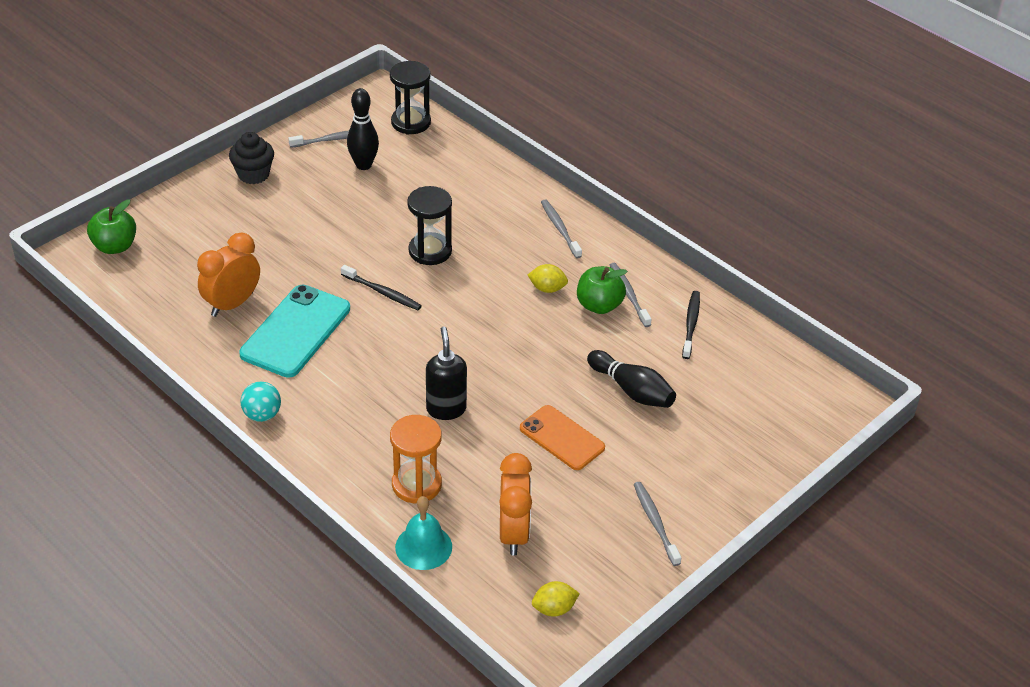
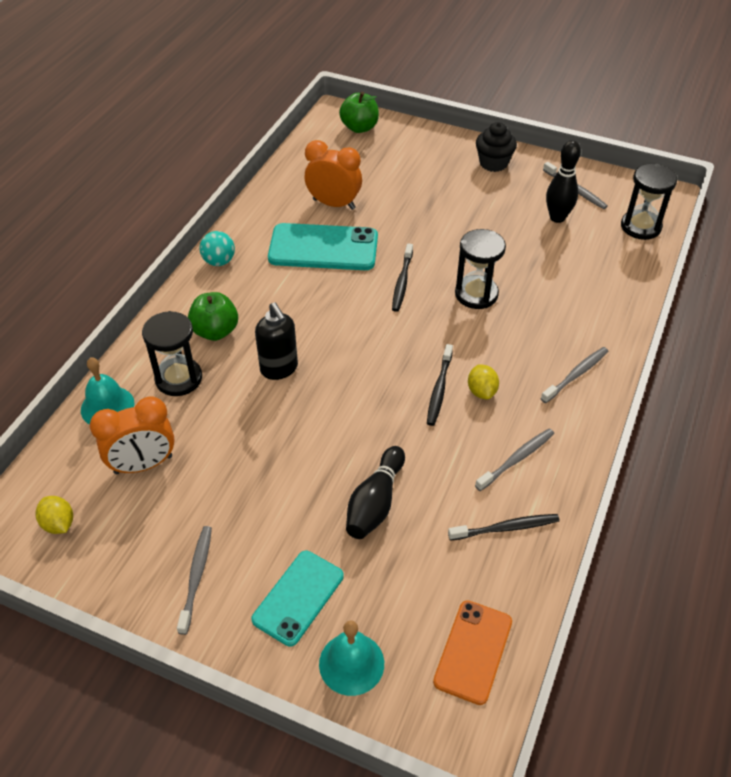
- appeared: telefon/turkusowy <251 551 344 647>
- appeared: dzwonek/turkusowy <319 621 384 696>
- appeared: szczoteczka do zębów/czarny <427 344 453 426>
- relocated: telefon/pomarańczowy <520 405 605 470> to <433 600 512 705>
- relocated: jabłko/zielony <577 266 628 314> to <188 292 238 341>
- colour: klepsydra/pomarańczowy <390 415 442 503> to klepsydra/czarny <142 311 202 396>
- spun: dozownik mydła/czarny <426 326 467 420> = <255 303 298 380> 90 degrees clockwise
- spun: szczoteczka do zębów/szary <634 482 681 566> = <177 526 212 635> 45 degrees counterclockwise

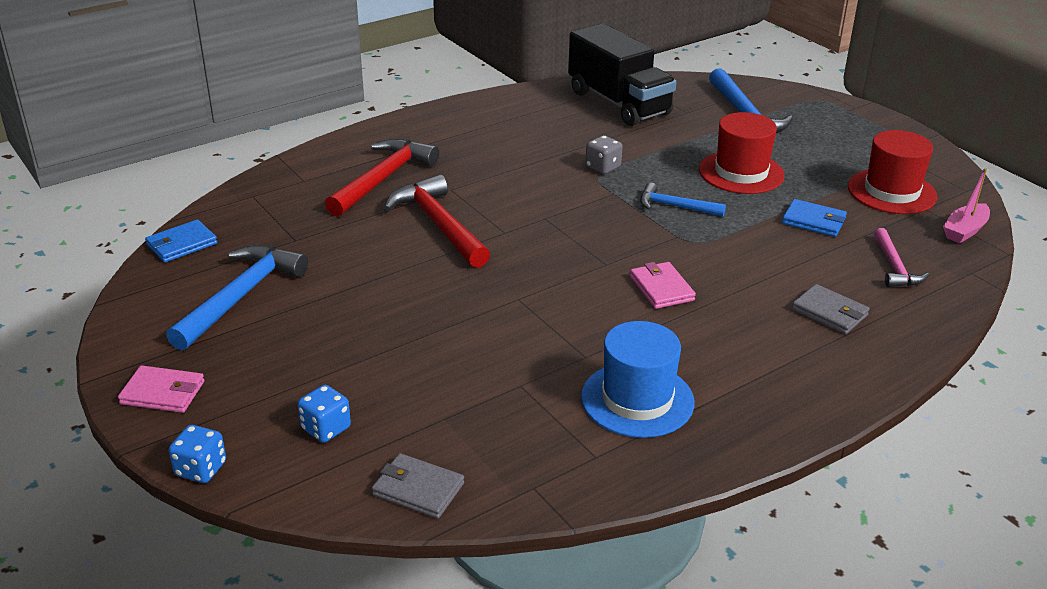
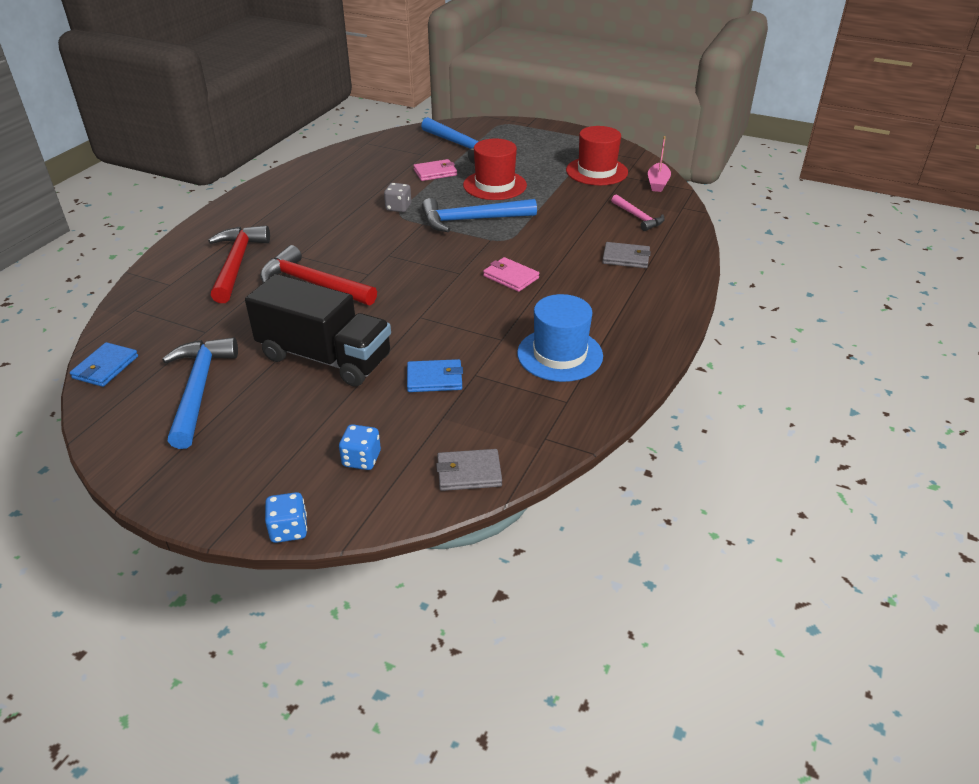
- relocated: portfel/różowy <118 365 204 413> to <413 159 457 181>
- relocated: ciężarówka/czarny <568 23 676 126> to <245 274 391 387>
- relocated: portfel/niebieski <782 199 847 237> to <407 359 463 392>
- size: młotek/niebieski <640 183 726 217> = <422 198 537 232> x1.73

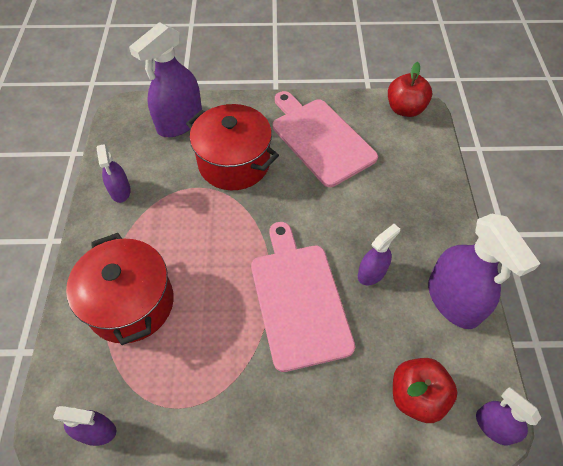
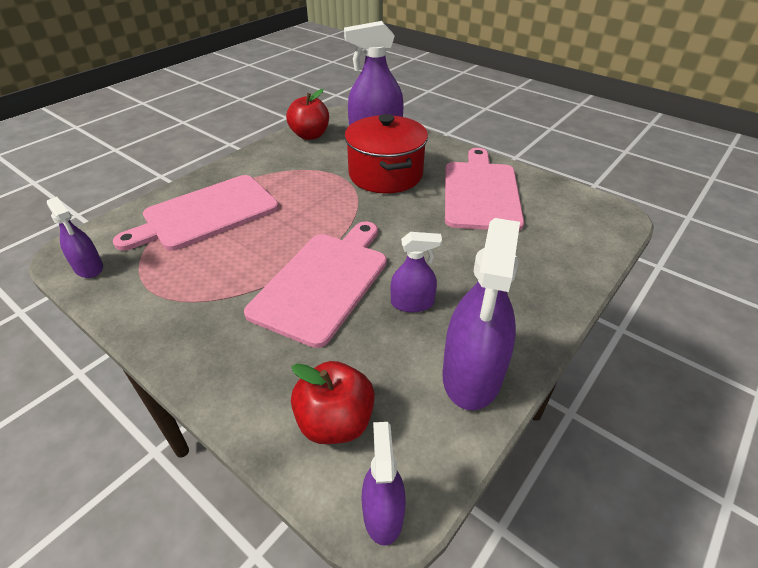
- missing: spryskiwacz/fioletowy <96 144 131 203>
- relocated: jabłko/czerwony <388 62 432 117> to <286 89 329 140>
- exchanged: garnek/czerwony <66 233 174 345> to deska do krojenia/różowy <113 175 279 251>

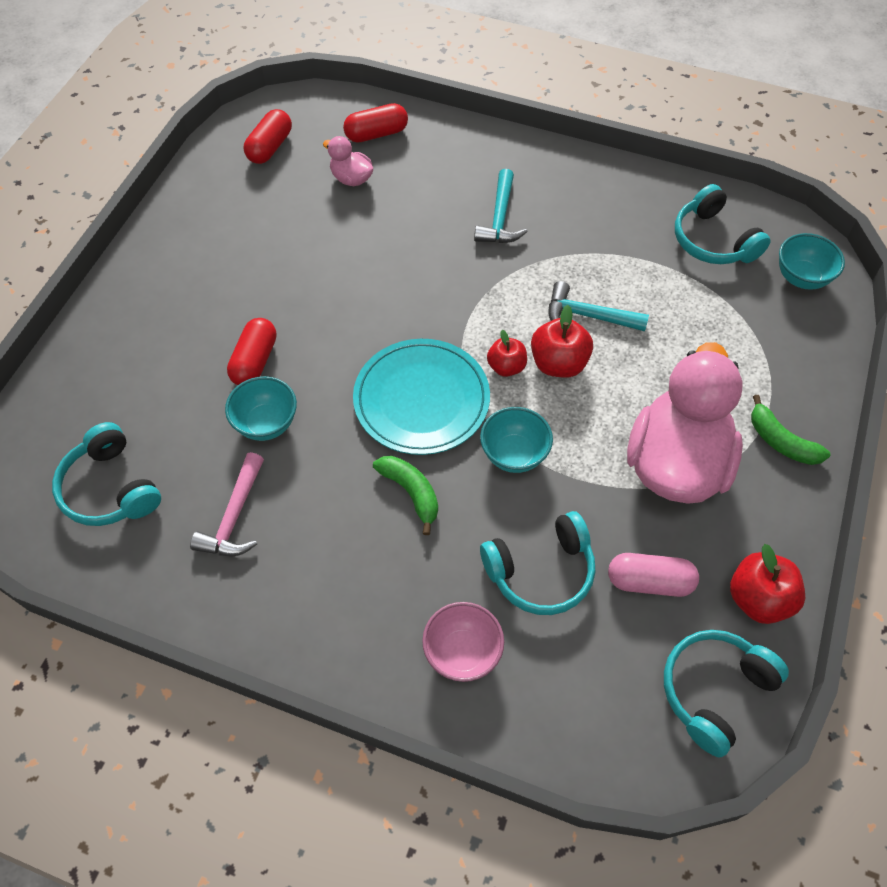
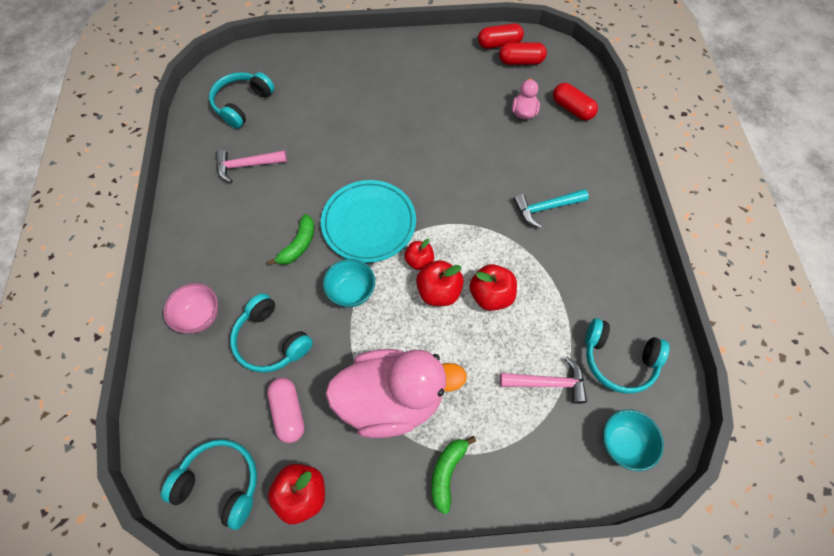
- missing: miska/turkusowy <225 376 297 441>
- appeared: młotek/różowy <500 357 587 404>
- relocated: kapsułka/czerwony <227 318 277 385> to <478 23 524 49>
- exchanged: młotek/turkusowy <549 281 649 331> to jabłko/czerwony <469 264 517 311>
- spun: słuchawki/turkusowy <675 184 770 264> = <585 318 669 394> 105 degrees counterclockwise

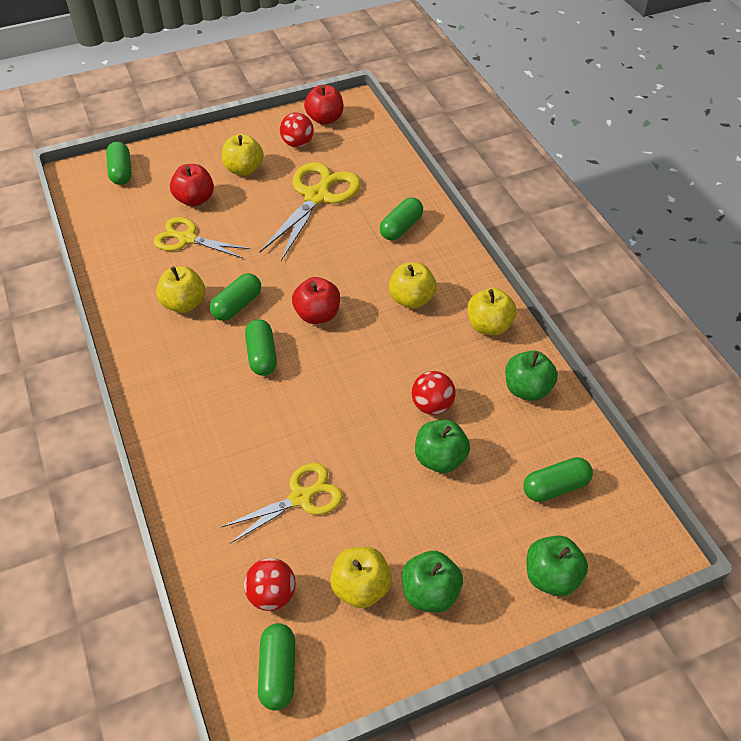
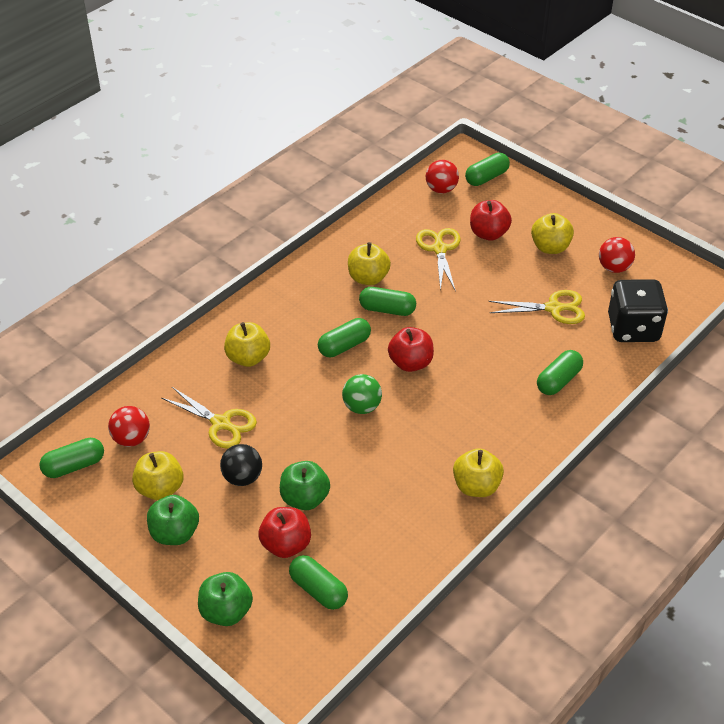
- missing: jabłko/zielony <505 350 558 401>
- appeared: piłka/czarny <220 444 262 486>
- appeared: piłka/zielony <342 374 382 414>
- appeared: kostka do gry/czarny <608 279 668 342>
- relocated: jabłko/czerwony <304 85 343 125> to <259 507 311 558>
- relocated: jabłko/żółty <389 262 437 309> to <224 322 270 367>
- relocated: piłka/czerwony <412 371 456 415> to <426 160 459 193>
- spun: kapsułka/zielony <380 197 423 240> = <537 350 583 395> 60 degrees counterclockwise
- size: nożyczki/żółty <259 162 361 261> = <488 290 585 324> x0.65

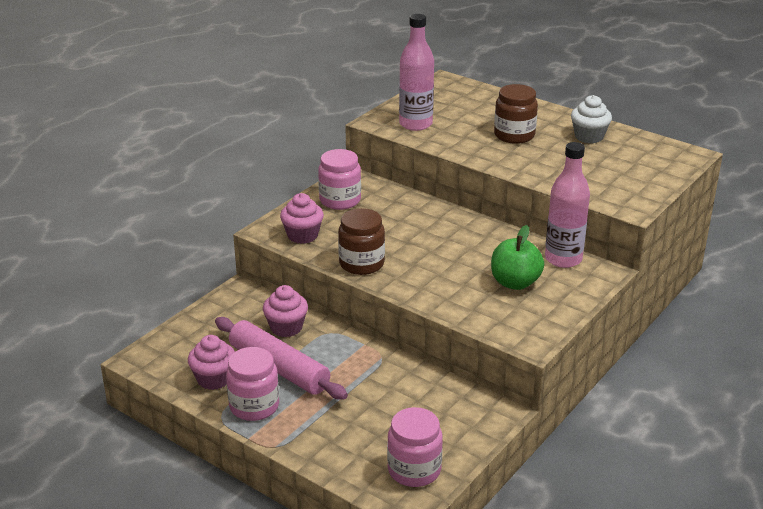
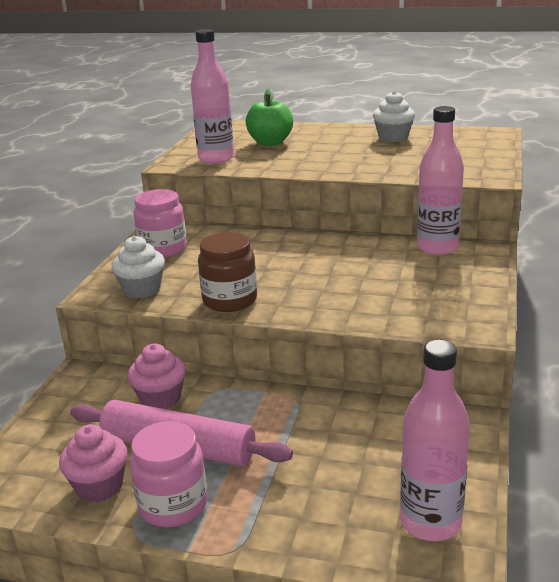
- missing: słoik/brązowy <494 84 538 144>
- relocated: jabłko/zielony <491 225 544 290> to <246 89 293 146>
- exchanged: słoik/różowy <387 407 443 487> to butelka/różowy <400 340 470 541>
- colour: muffinka/różowy <280 193 324 244> to muffinka/biały <111 236 165 298>

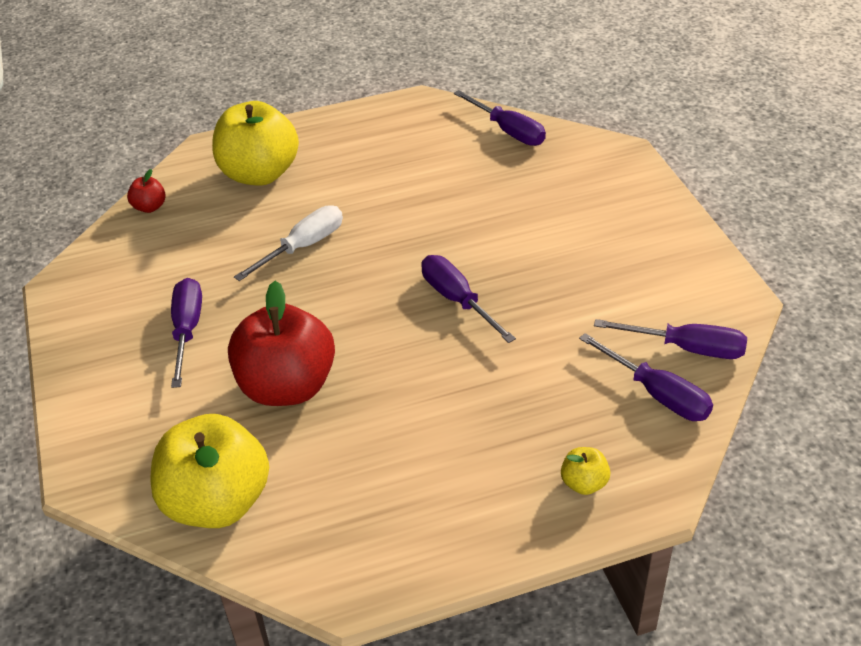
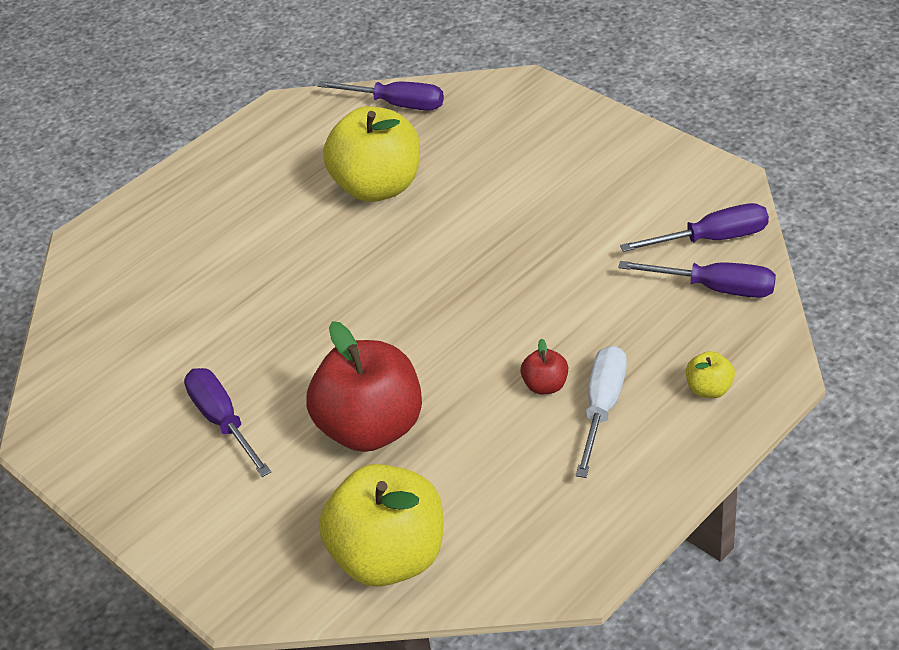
- missing: śrubokręt/fioletowy <421 255 516 343>
- relocated: jabłko/czerwony <127 169 165 213> to <521 338 568 394>
- relocated: jabłko/żółty <212 101 299 186> to <323 106 420 202>
- relocated: śrubokręt/biały <234 205 343 281> to <576 345 627 478>

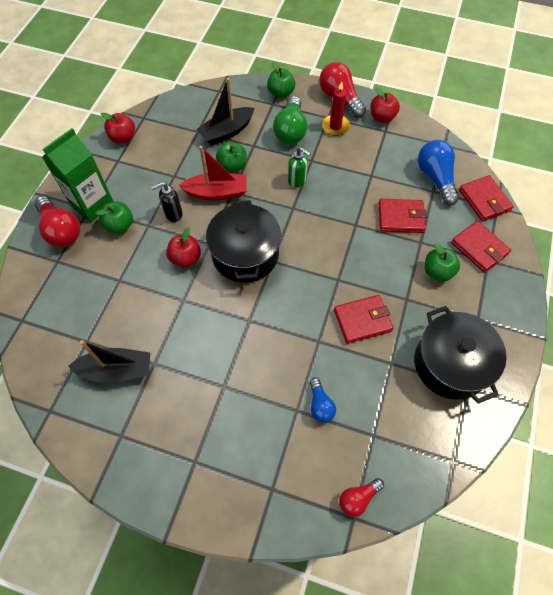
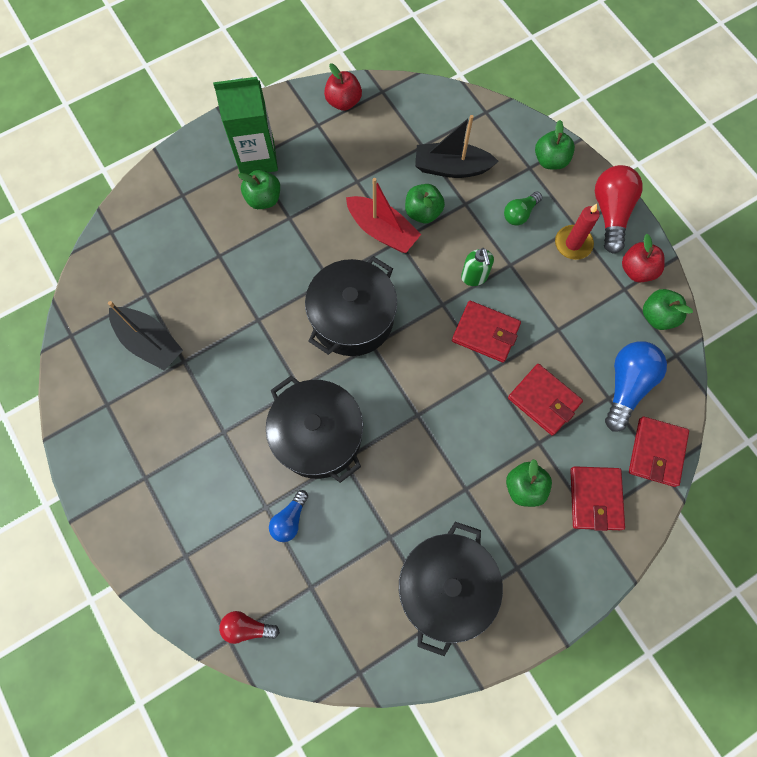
- missing: żarówka/czerwony <35 196 80 247>
- missing: dozownik mydła/czarny <151 182 183 222>
- missing: jabłko/czerwony <166 227 201 268>
- appeared: garnek/czarny <266 376 363 483>
- appeared: jabłko/zielony <643 289 693 330>
- relocated: portfel/czerwony <334 295 393 344> to <452 301 521 363>
- size: żarówka/zielony <273 96 307 144> = <504 192 542 226> x0.57

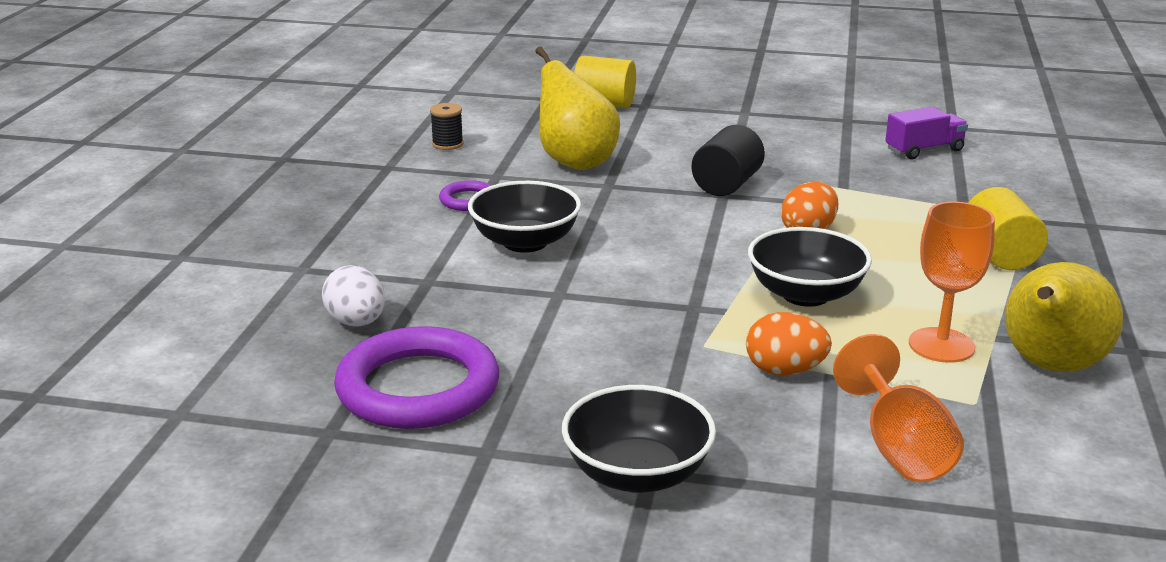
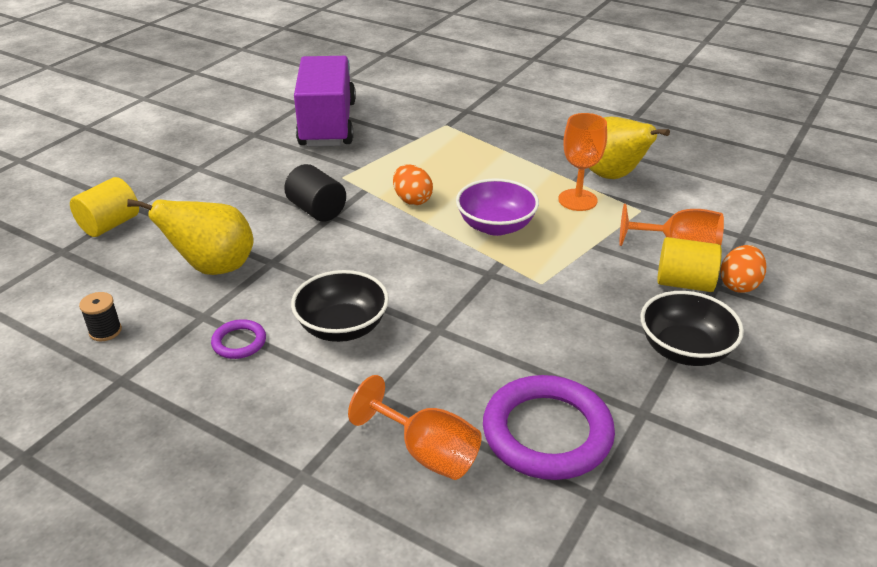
- relocated: jajko/pomarańczowy <746 312 832 375> to <720 245 767 293>
- relocated: walec/żółty <969 187 1048 270> to <657 237 722 292>
- exchanged: jajko/biały <322 265 385 327> to kielich/pomarańczowy <348 375 482 480>
- colour: miska/czarny <748 227 872 307> to miska/fioletowy <456 178 539 236>
- size: ciężarówka/fioletowy <885 107 968 159> = <294 56 356 147> x2.22

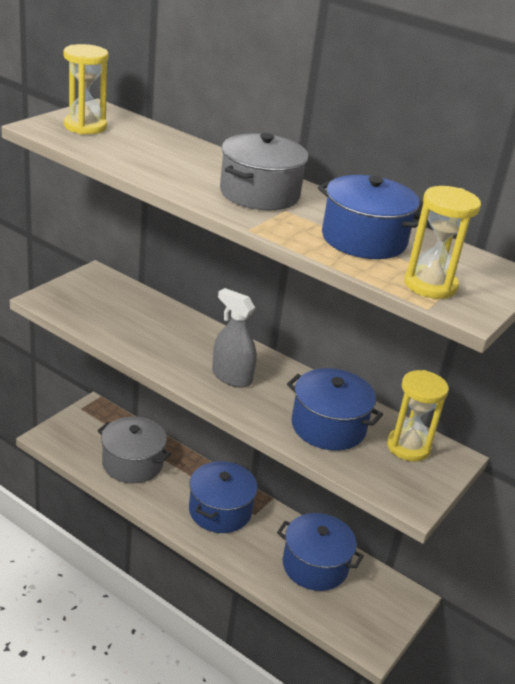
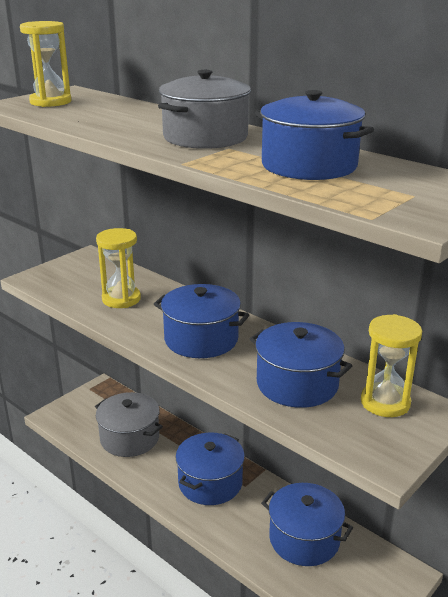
- relocated: klepsydra/żółty <404 186 481 299> to <96 228 141 308>
- exchanged: spryskiwacz/szary <212 288 257 388> to garnek/niebieski <154 284 250 358>

